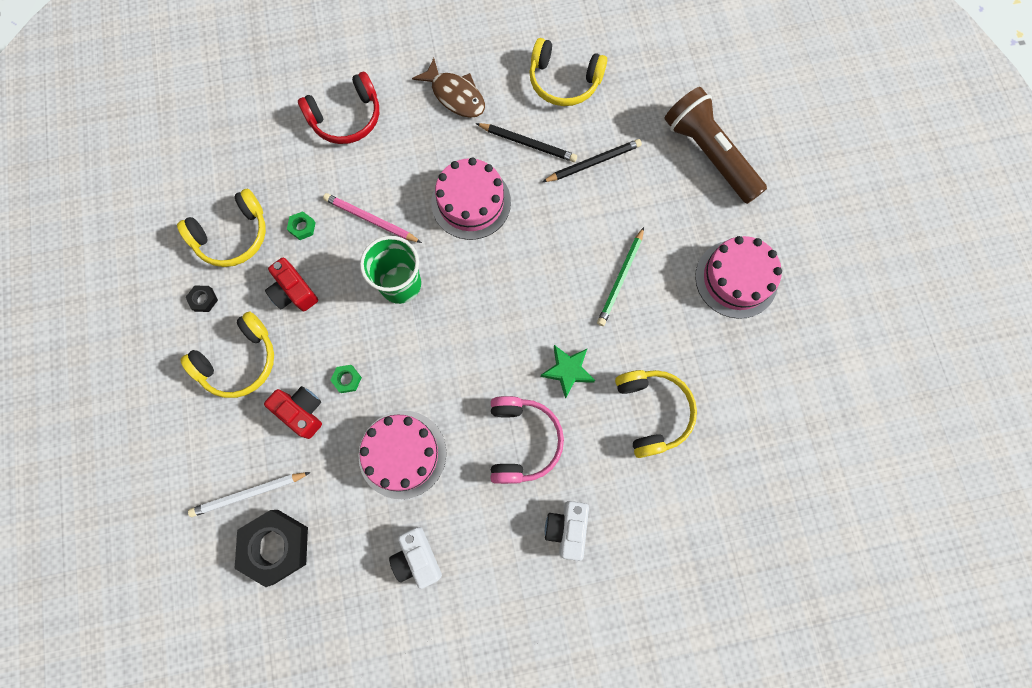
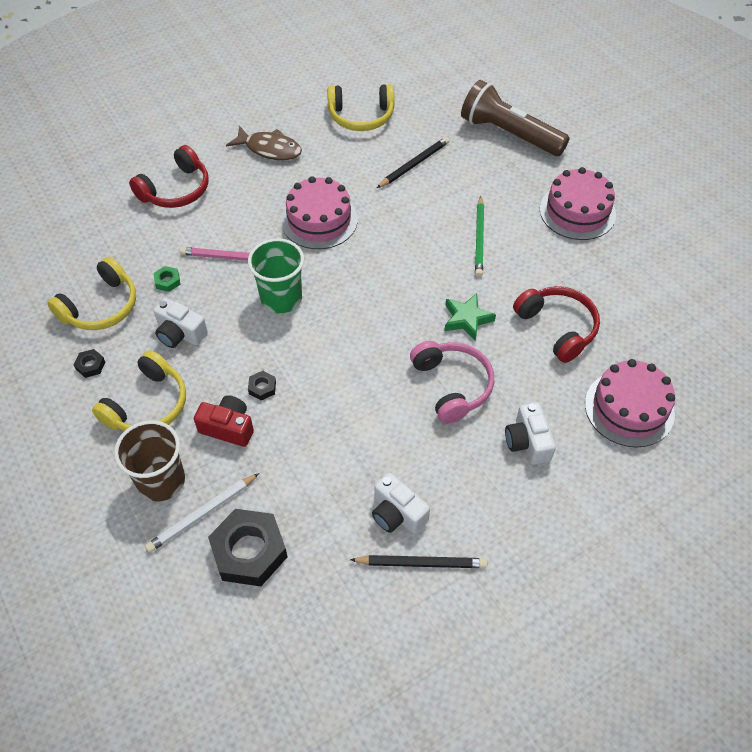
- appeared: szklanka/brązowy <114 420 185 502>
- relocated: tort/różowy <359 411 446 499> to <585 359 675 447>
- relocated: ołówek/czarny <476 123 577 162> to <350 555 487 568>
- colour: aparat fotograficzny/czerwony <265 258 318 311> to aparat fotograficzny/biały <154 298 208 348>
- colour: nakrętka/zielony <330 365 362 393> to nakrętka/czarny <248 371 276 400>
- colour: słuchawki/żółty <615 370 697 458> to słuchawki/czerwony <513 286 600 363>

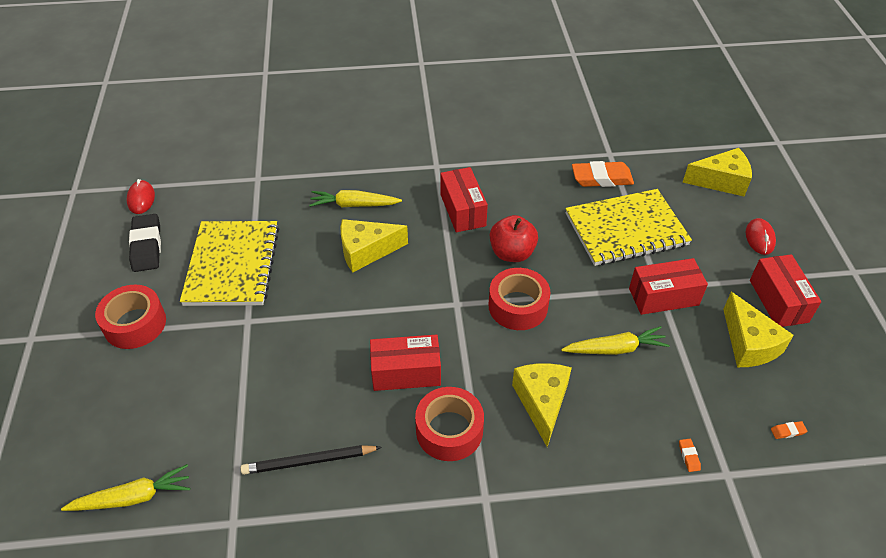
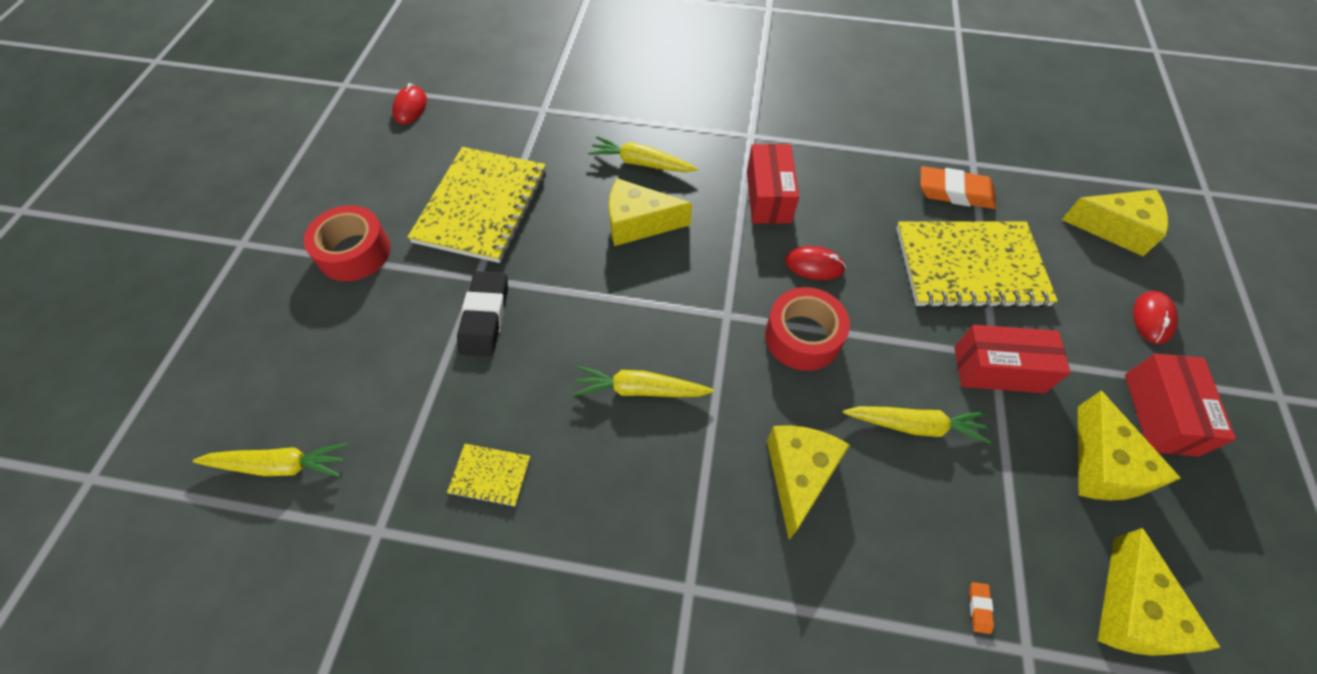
- missing: taśma klejąca/czerwony <415 387 484 461>
- relocated: gumka do mazania/czarny <129 214 161 272> to <457 271 508 356>
- exchanged: ołówek/czarny <241 445 382 475> to zeszyt/żółty <447 444 530 507>
- exchanged: pudełko/czerwony <370 335 441 391> to marchewka/żółty <573 366 714 397>
- exchanged: jabłko/czerwony <490 215 538 262> to myszka/czerwony <785 246 846 280>
- exchanged: gumka do mazania/pomarańczowy <771 421 807 439> to ser/żółty <1098 528 1221 656>

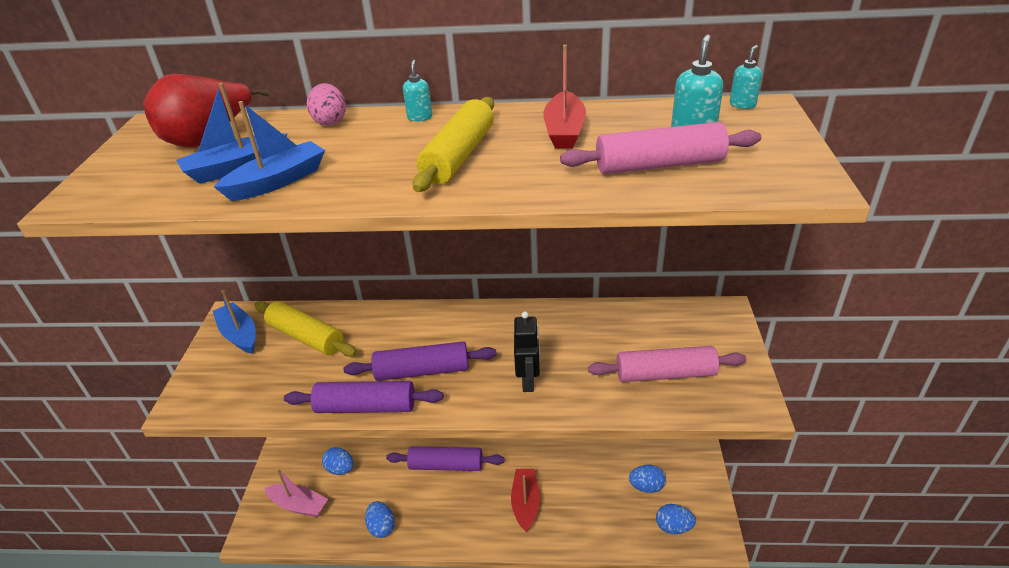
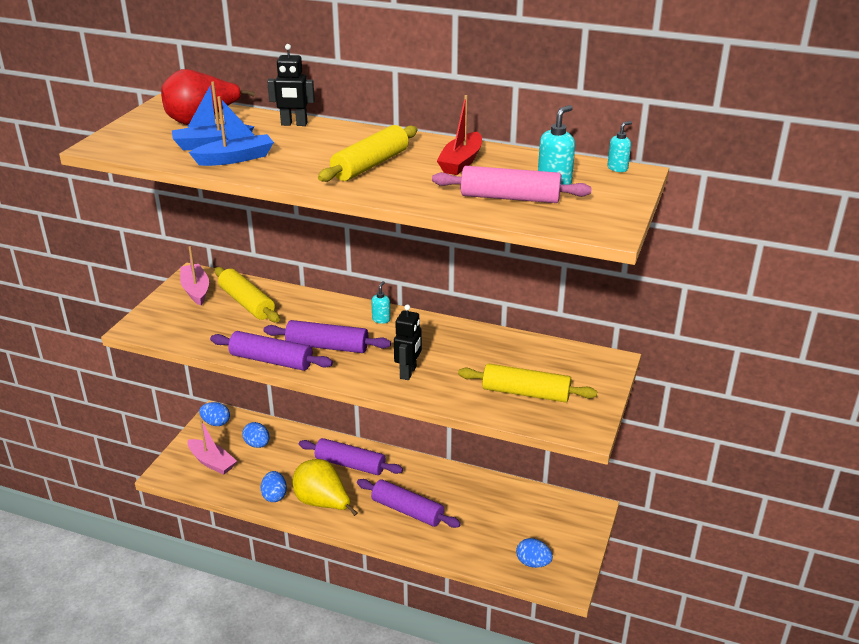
- appeared: gruszka/żółty <293 459 357 516>
- relocated: dozownik mydła/turkusowy <403 59 432 121> to <371 281 390 324>
- relocated: jajko/niebieski <629 465 666 493> to <199 402 230 426>
- exchanged: jajko/różowy <307 83 346 126> to robot/czarny <267 44 315 126>
- exchanged: łódka/czerwony <511 469 540 532> to wałek do ciasta/fioletowy <357 479 461 528>
- colour: łódka/niebieski <213 290 256 354> to łódka/różowy <180 246 209 306>
- colour: wałek do ciasta/różowy <588 346 746 382> to wałek do ciasta/żółty <458 363 597 403>

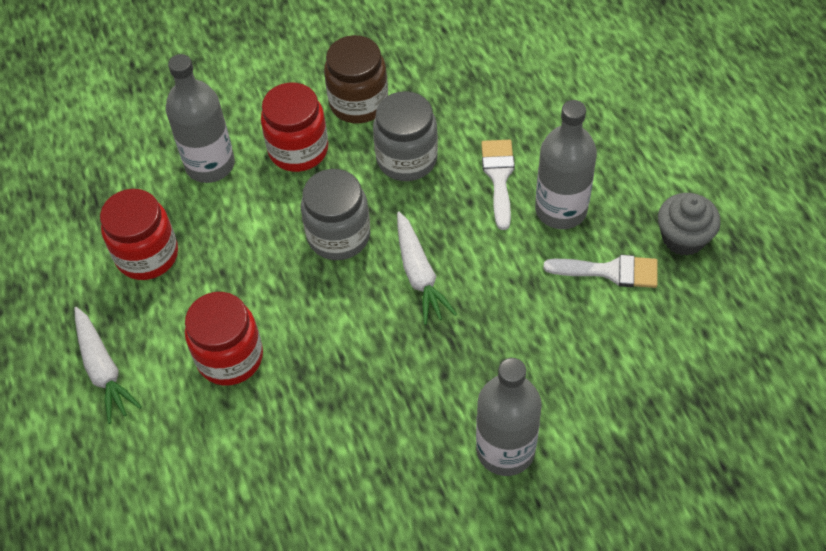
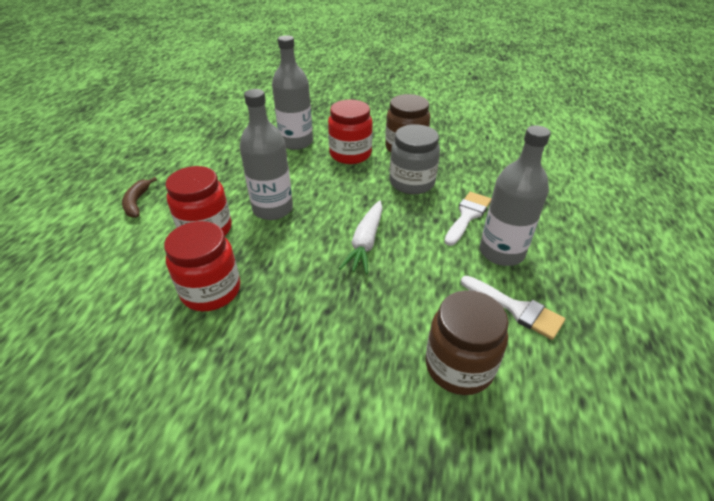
- missing: słoik/szary <301 169 370 260>
- missing: muffinka/szary <658 193 721 256>
- appeared: słoik/brązowy <425 290 509 395>
- relocated: słoik/czerwony <100 189 178 280> to <164 221 240 311>
- relocated: butelka/szary <476 358 542 476> to <240 89 293 220>
- exchanged: marchewka/biały <74 307 142 424> to banan/brązowy <122 177 157 218>

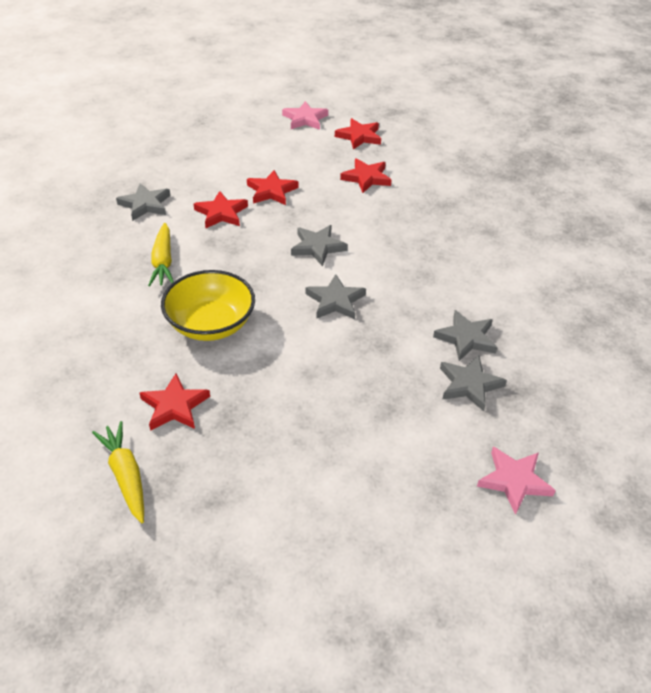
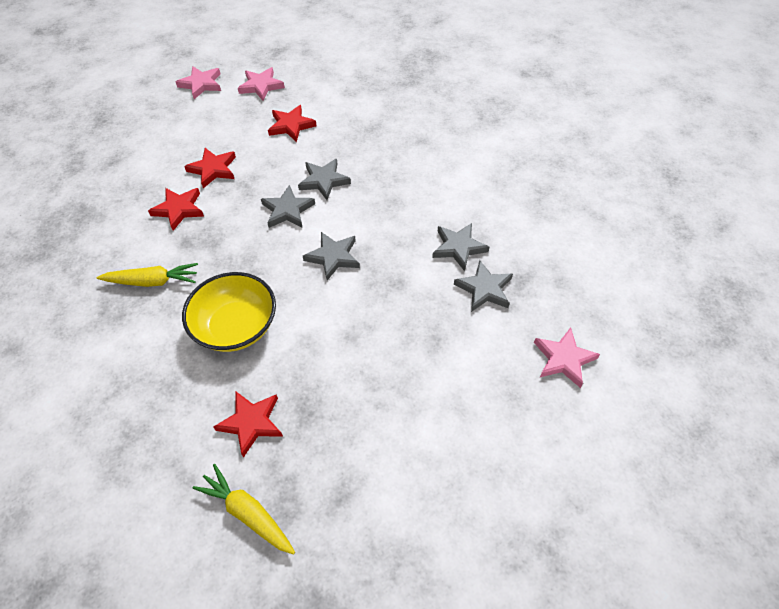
- relocated: gwiazda/szary <116 183 171 221> to <298 159 351 200>
- colour: gwiazda/czerwony <335 118 381 150> to gwiazda/różowy <238 67 285 101>
- spun: marchewka/żółty <148 223 174 286> = <97 263 198 287> 60 degrees counterclockwise

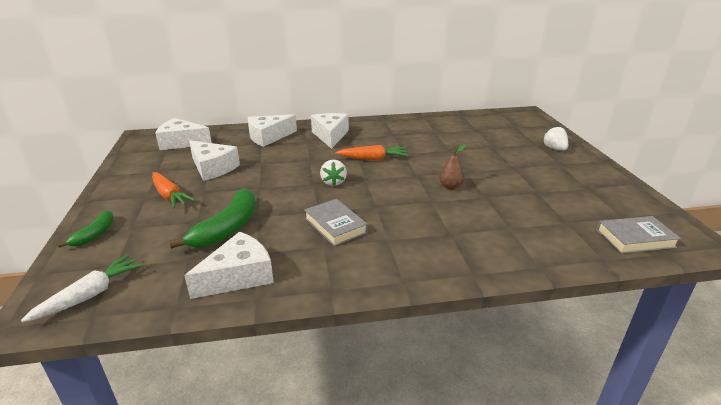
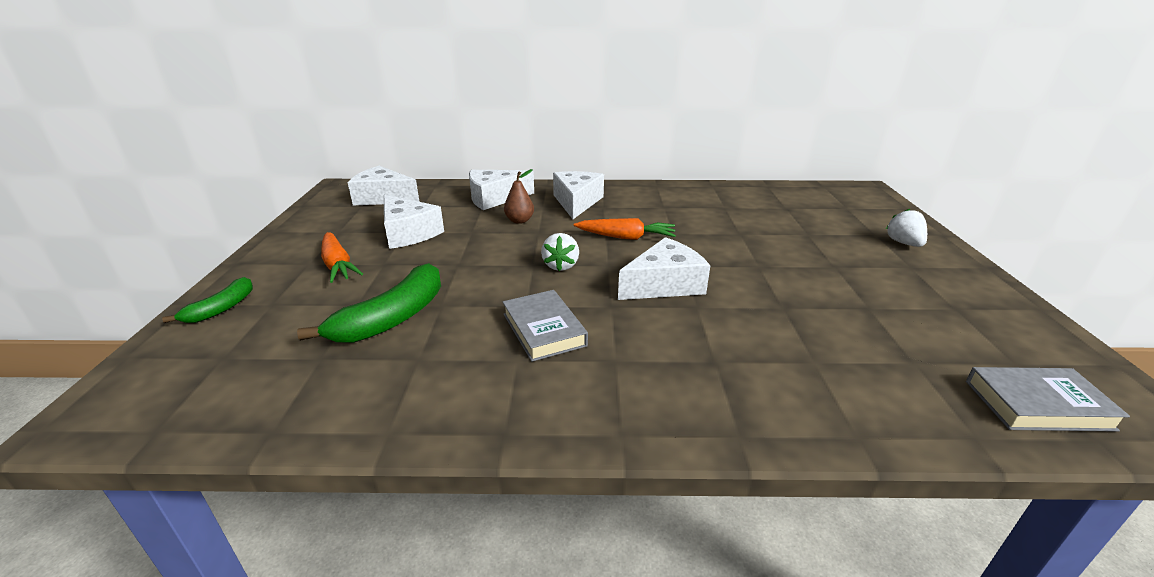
- missing: marchewka/biały <21 254 144 322>
- relocated: ser/biały <184 232 274 299> to <618 237 710 300>
- relocated: gruszka/brązowy <439 144 466 190> to <504 169 534 224>

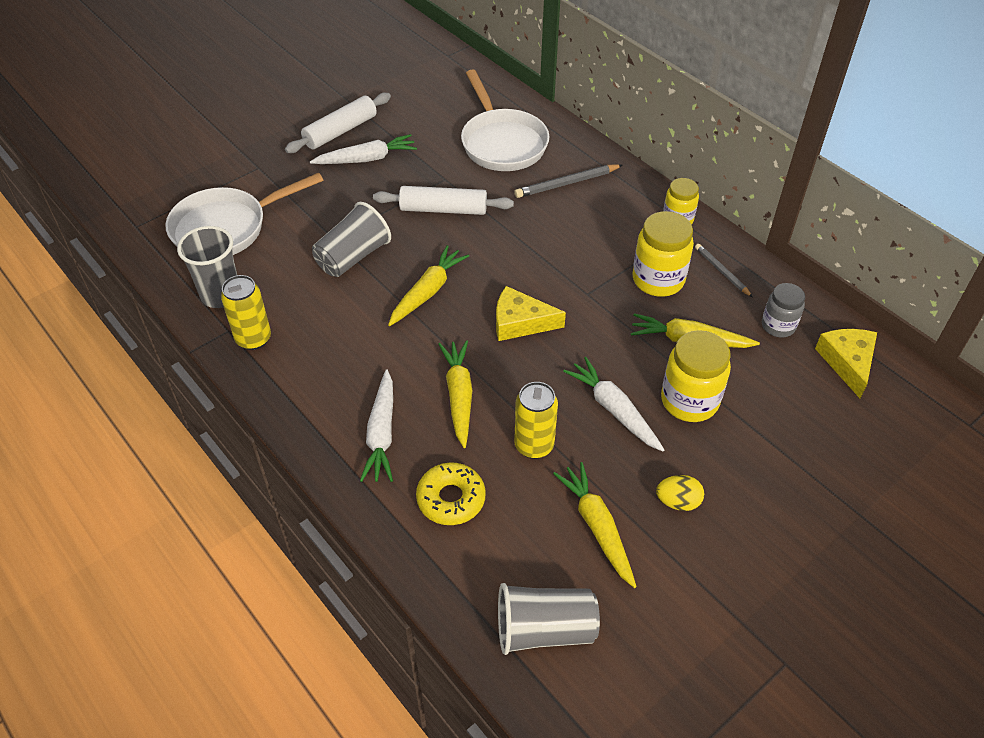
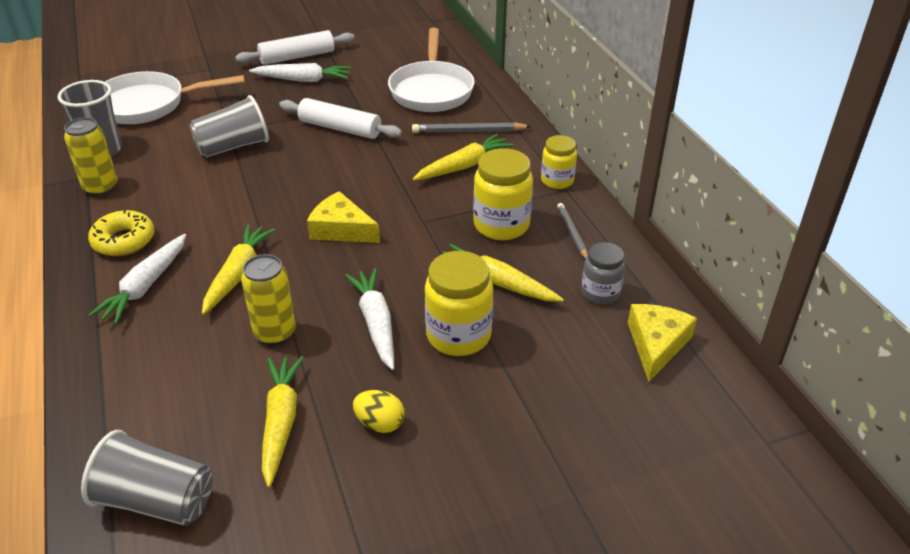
- relocated: marchewka/żółty <388 245 469 326> to <413 134 514 180>
- relocated: donut/żółty <416 462 486 525> to <88 209 154 256>

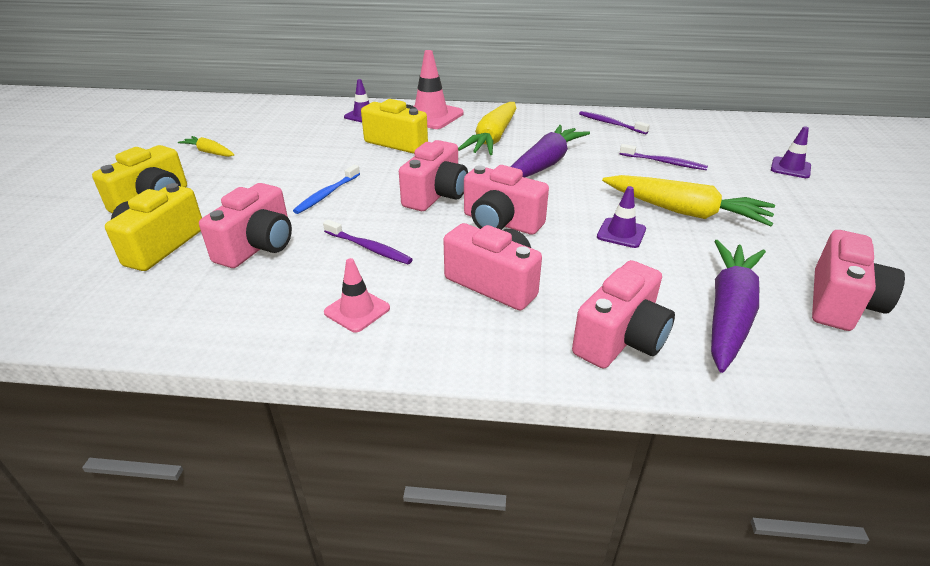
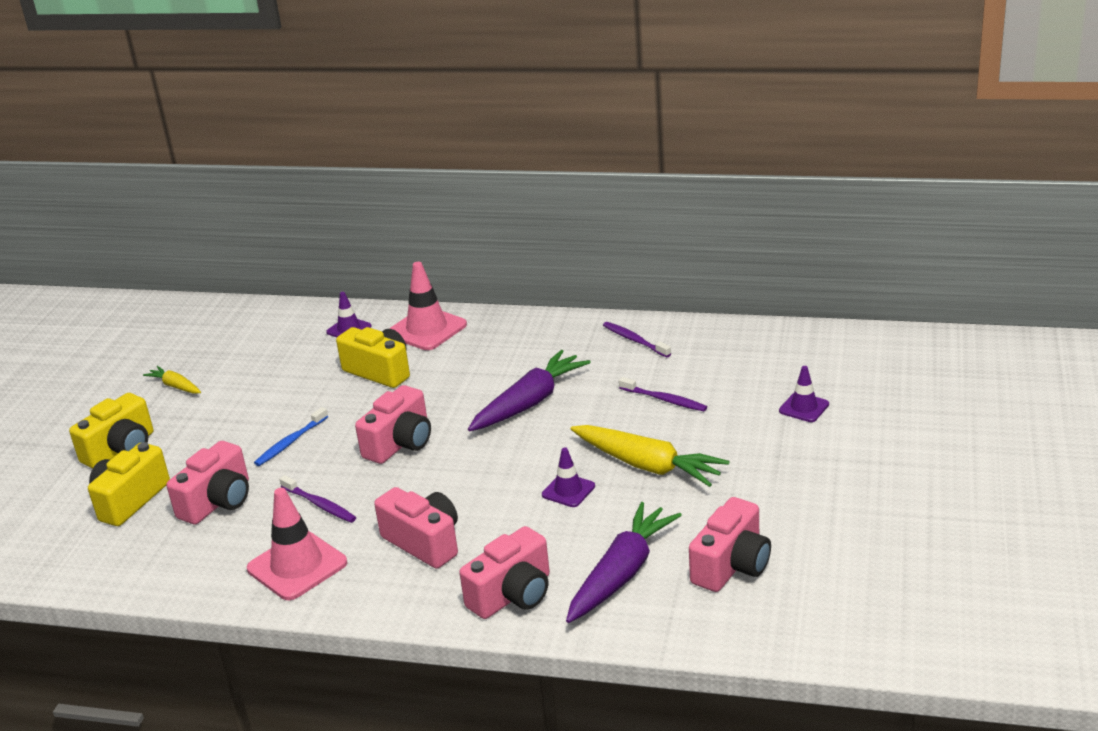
- missing: marchewka/żółty <458 102 516 155>
- missing: aparat fotograficzny/różowy <464 165 549 235>
- size: pachołek/różowy <324 258 390 332> = <247 488 347 600> x1.76

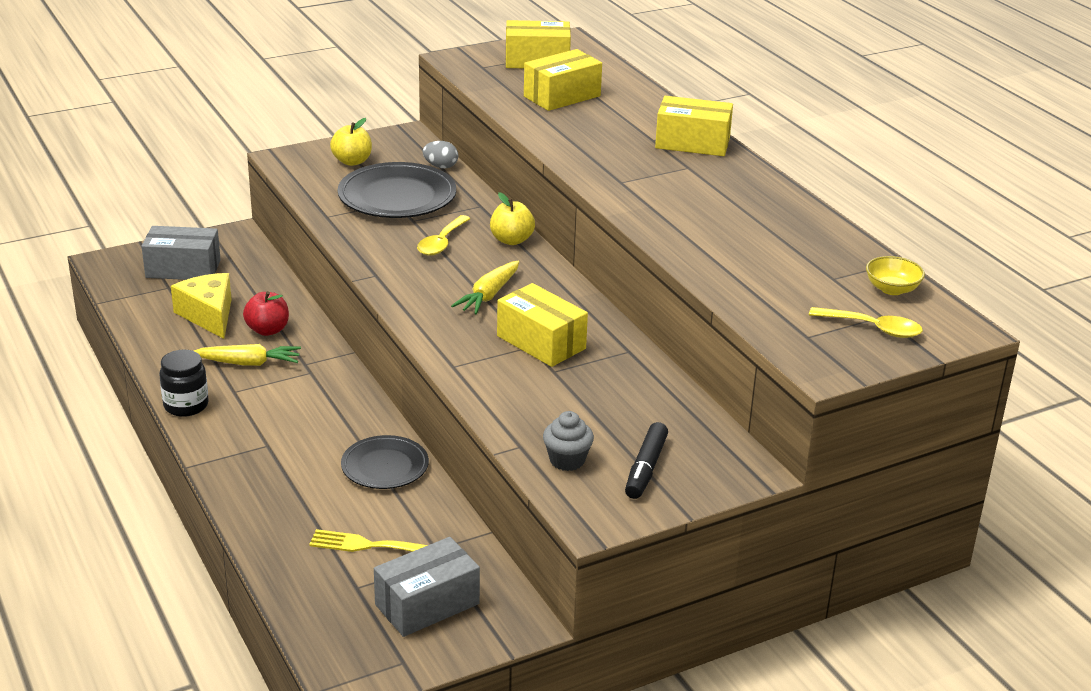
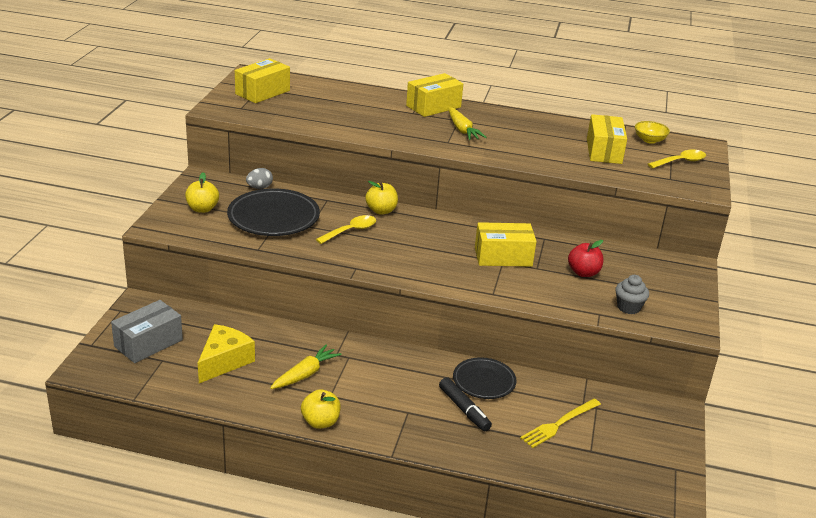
- missing: pudełko/szary <374 537 480 637>
- relocated: jabłko/czerwony <243 291 289 336> to <568 240 604 277>
- relocated: marchewka/żółty <451 261 519 314> to <449 107 487 140>
- relocated: pudełko/żółty <524 49 602 111> to <587 114 627 164>
- relocated: flamaster/czarny <625 422 668 499> to <439 377 492 431>
- exchanged: słoik/czarny <159 350 209 417> to jabłko/żółty <301 389 341 429>
- spun: ser/żółty <171 273 232 339> = <198 324 255 383> 105 degrees clockwise
- spun: łyżka/żółty <417 215 471 256> = <316 215 376 244> 105 degrees counterclockwise

